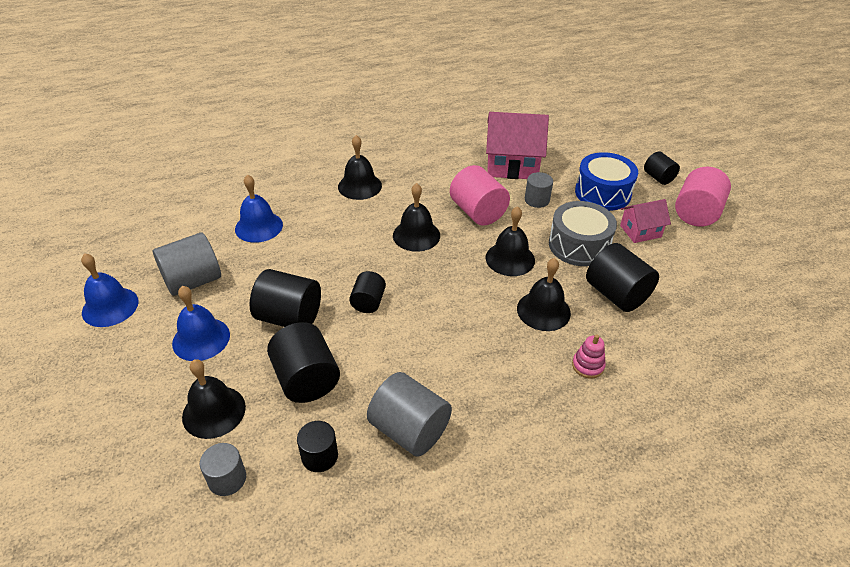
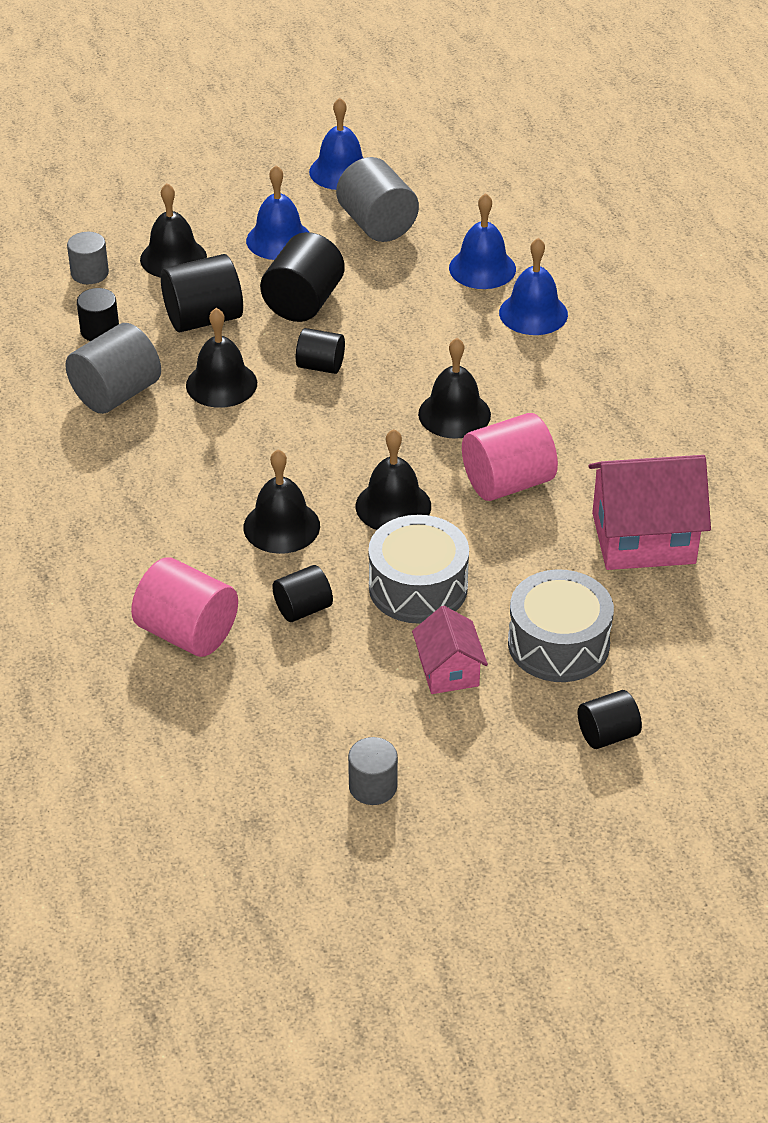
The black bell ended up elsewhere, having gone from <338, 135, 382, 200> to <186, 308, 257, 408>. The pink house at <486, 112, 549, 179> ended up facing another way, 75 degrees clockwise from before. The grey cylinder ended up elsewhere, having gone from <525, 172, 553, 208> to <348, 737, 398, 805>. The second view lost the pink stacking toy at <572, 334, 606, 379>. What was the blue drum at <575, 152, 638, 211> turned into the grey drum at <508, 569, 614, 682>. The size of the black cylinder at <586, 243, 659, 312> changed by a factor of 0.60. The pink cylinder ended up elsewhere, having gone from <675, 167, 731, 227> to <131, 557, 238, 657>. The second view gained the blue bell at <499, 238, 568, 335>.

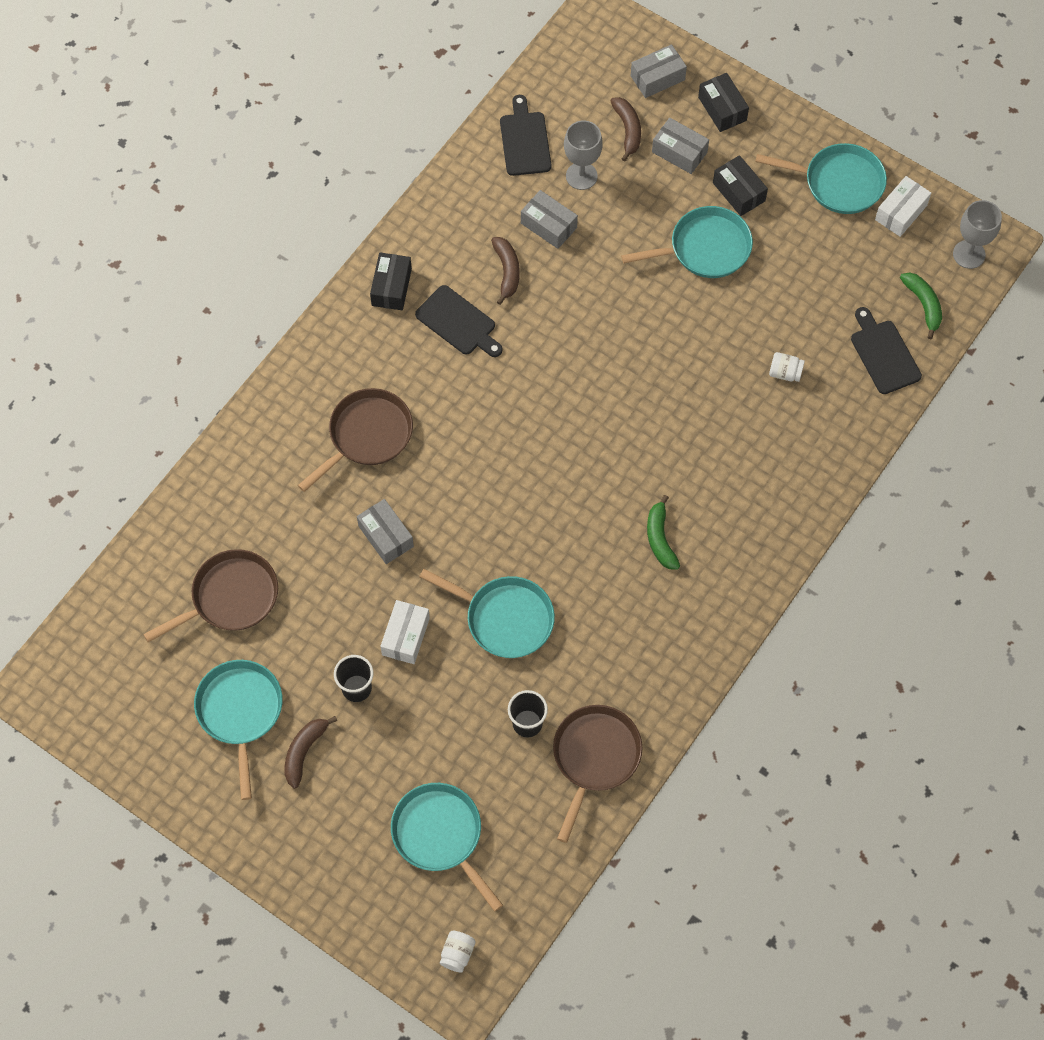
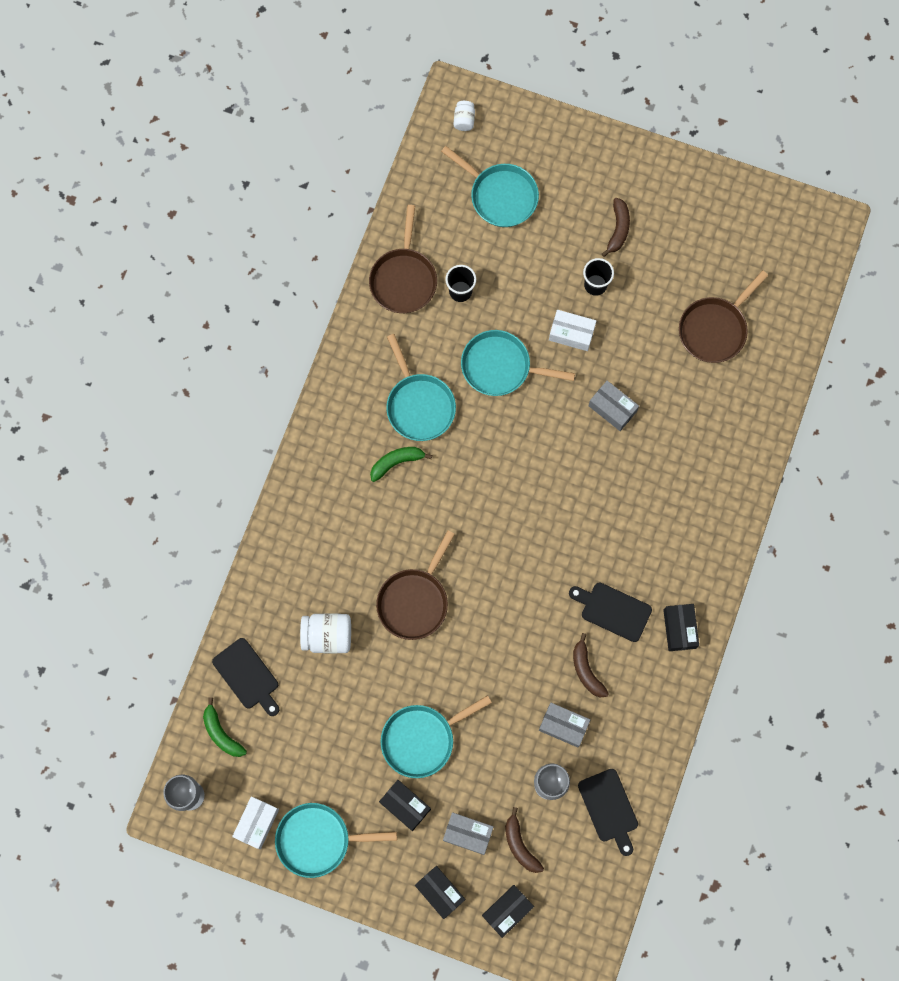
The turquoise pan ended up elsewhere, having gone from <194, 660, 283, 800> to <386, 334, 456, 441>. The brown pan ended up elsewhere, having gone from <298, 388, 413, 492> to <376, 530, 455, 640>. The white box at <380, 600, 430, 664> ended up facing another way, 75 degrees counterclockwise from before. What was the grey box at <631, 44, 687, 98> turned into the black box at <482, 885, 534, 938>. The green banana at <647, 495, 680, 570> ended up facing another way, 90 degrees counterclockwise from before. The size of the white jar at <769, 352, 805, 382> changed by a factor of 1.79.

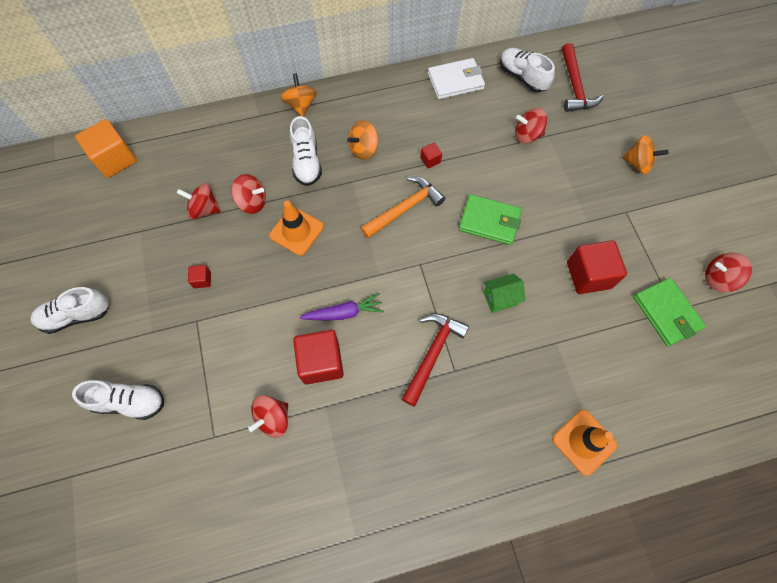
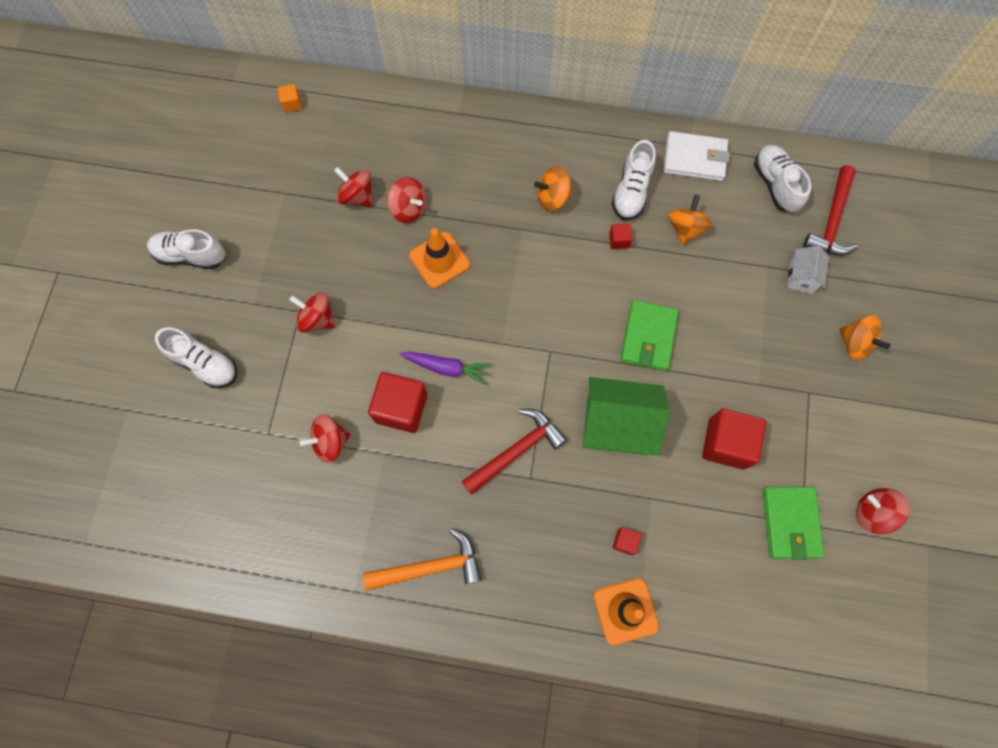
The size of the orange cube at <75, 119, 137, 178> changed by a factor of 0.46. The red cube ended up elsewhere, having gone from <188, 265, 211, 288> to <613, 527, 642, 555>. The orange spinning top ended up elsewhere, having gone from <281, 73, 317, 117> to <668, 195, 713, 246>. The white shoe ended up elsewhere, having gone from <290, 116, 322, 186> to <612, 140, 656, 220>. The orange hammer ended up elsewhere, having gone from <361, 176, 445, 238> to <363, 528, 482, 591>. The green wallet at <459, 194, 522, 245> ended up facing another way, 60 degrees clockwise from before. The size of the green house at <483, 273, 526, 313> changed by a factor of 1.95. The red spinning top ended up elsewhere, having gone from <515, 108, 547, 144> to <289, 292, 335, 333>. The second view gained the white house at <787, 245, 829, 294>.

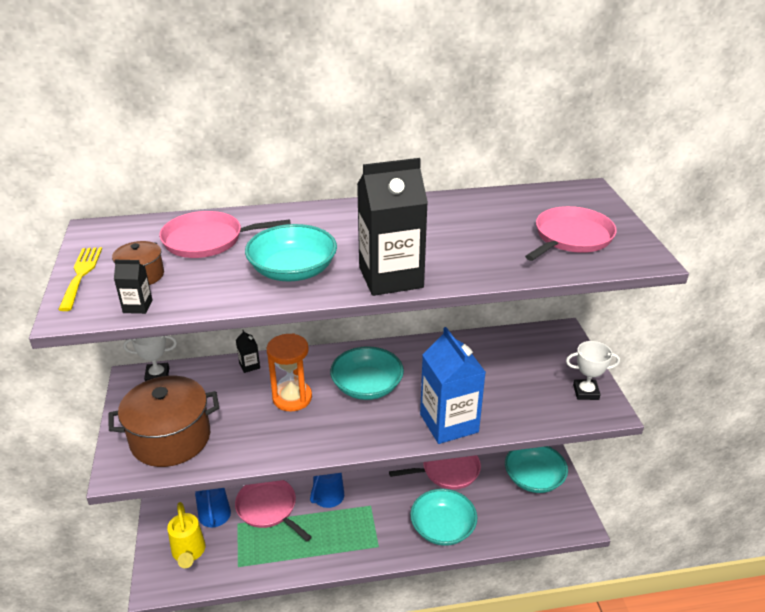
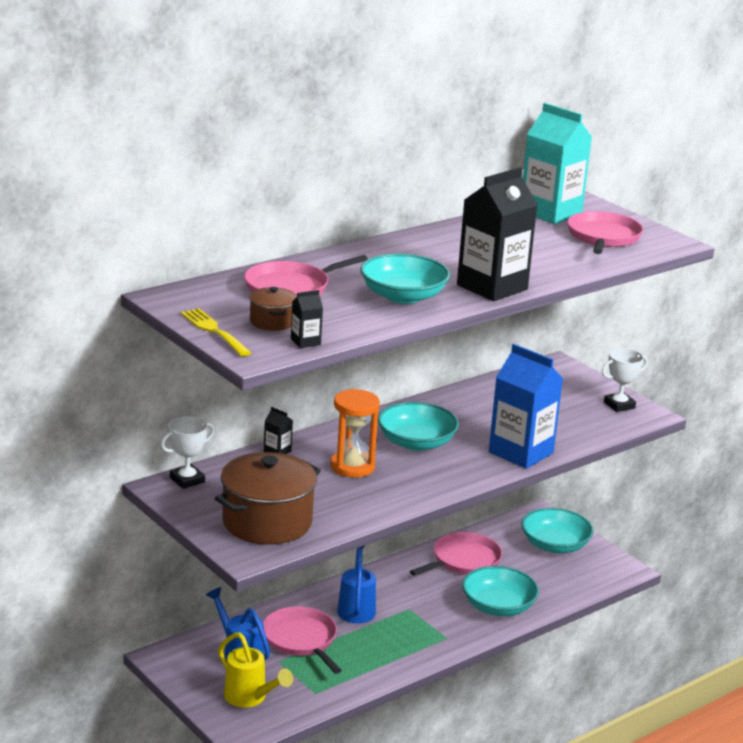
The pink pan at <235, 480, 312, 541> ended up facing another way, 45 degrees clockwise from before. The second view gained the turquoise carton at <523, 103, 592, 224>.

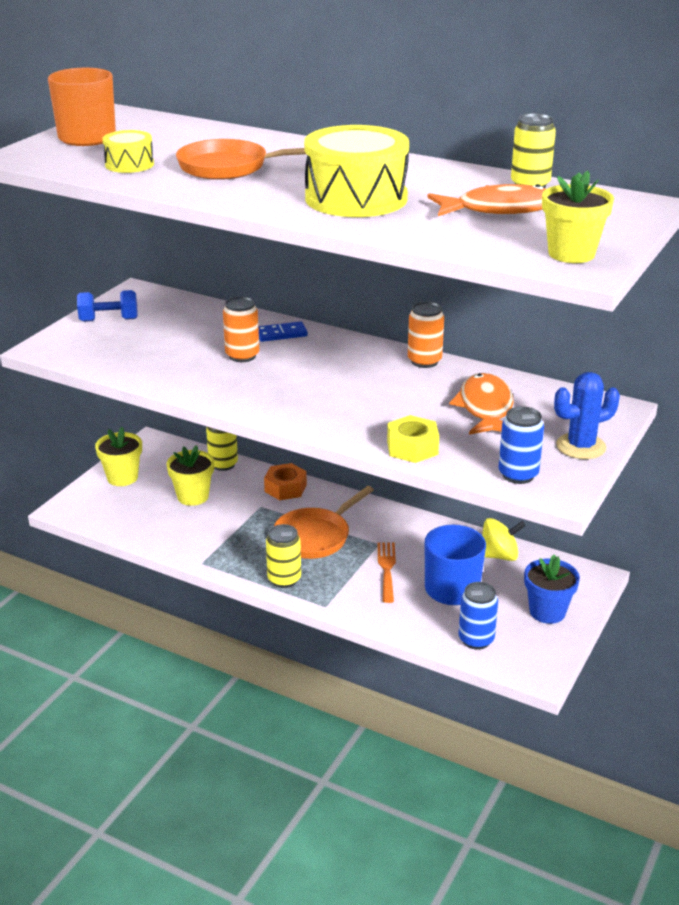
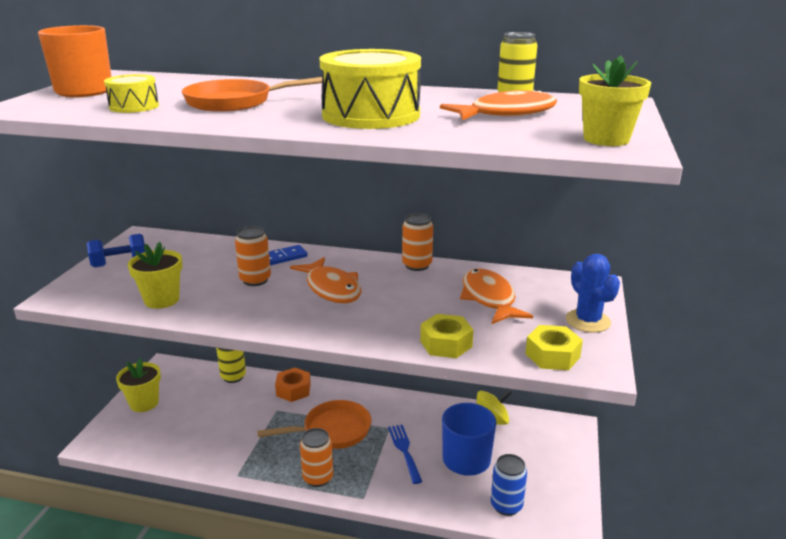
The yellow flower pot ended up elsewhere, having gone from <166, 445, 214, 506> to <128, 242, 182, 309>. What was the yellow can at <266, 524, 301, 588> turned into the orange can at <300, 428, 333, 487>. The orange pan at <274, 486, 374, 559> ended up facing another way, 135 degrees counterclockwise from before. What was the orange fork at <378, 542, 396, 603> turned into the blue fork at <388, 425, 422, 484>. Where the blue can stood at <498, 406, 544, 484>, the yellow nut came to stand at <525, 325, 583, 370>. The second view lost the blue flower pot at <524, 554, 580, 624>. The blue cactus at <554, 372, 620, 459> ended up facing another way, 75 degrees counterclockwise from before. The second view gained the orange fish at <290, 257, 361, 303>.

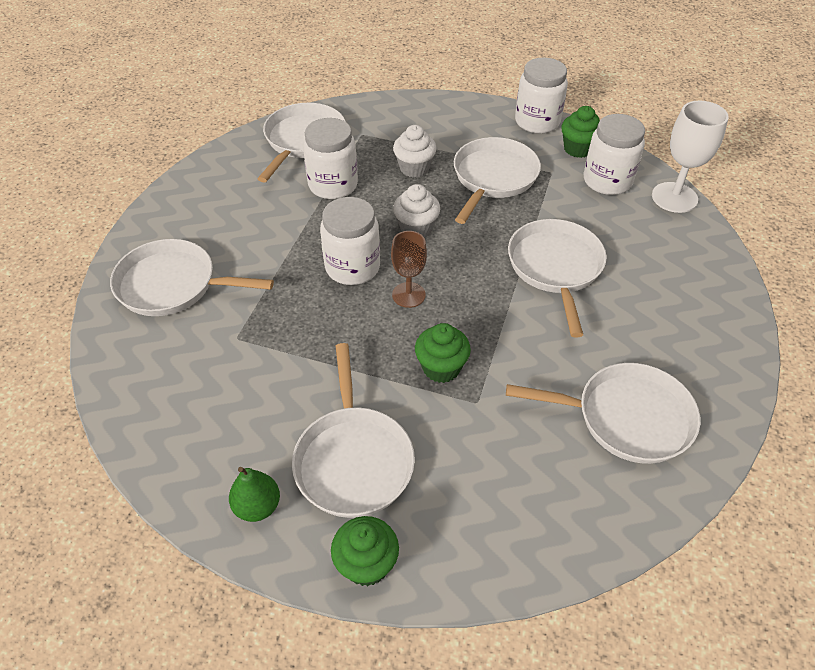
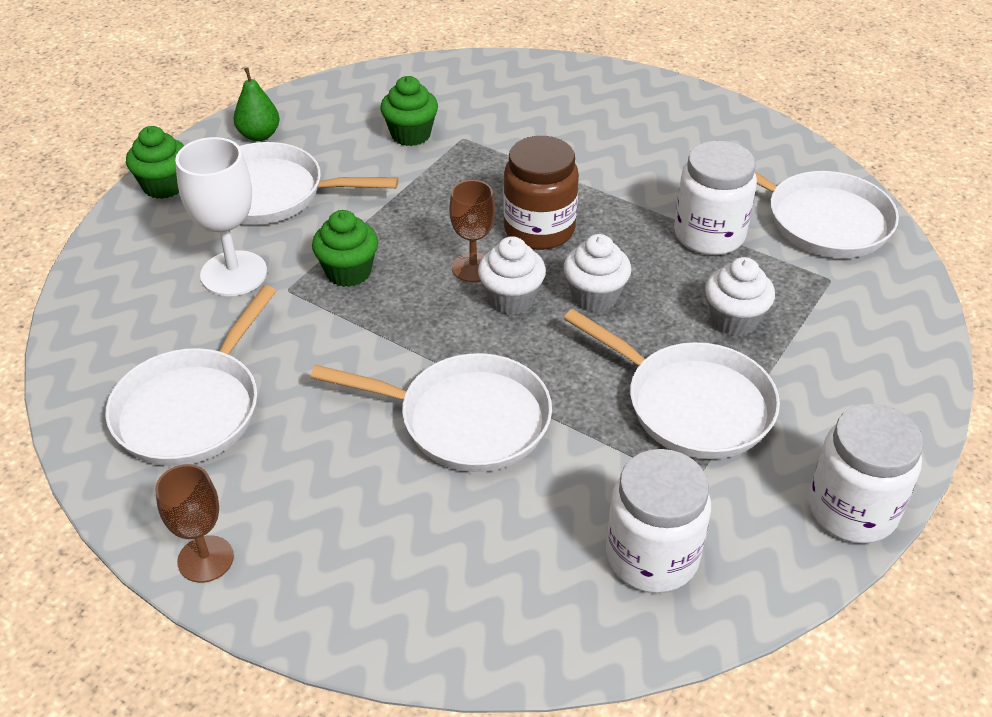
The second view lost the white pan at <110, 239, 274, 316>. What was the white jar at <320, 197, 380, 285> turned into the brown jar at <503, 136, 579, 250>. The green cupcake ended up elsewhere, having gone from <561, 106, 600, 158> to <380, 76, 438, 146>. The white goblet ended up elsewhere, having gone from <652, 101, 729, 213> to <175, 137, 267, 296>. The second view gained the brown goblet at <155, 464, 234, 583>. The second view gained the white cupcake at <478, 236, 546, 315>.

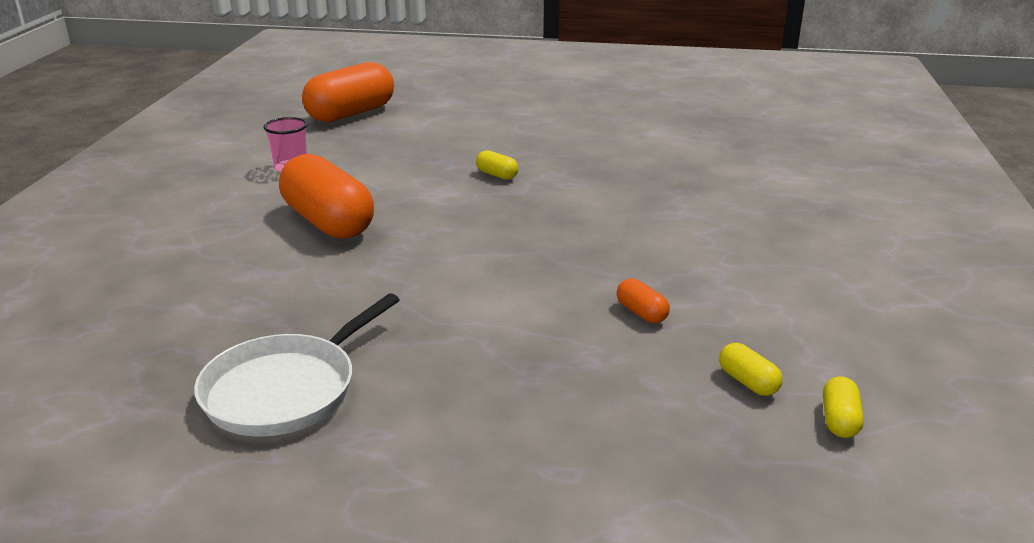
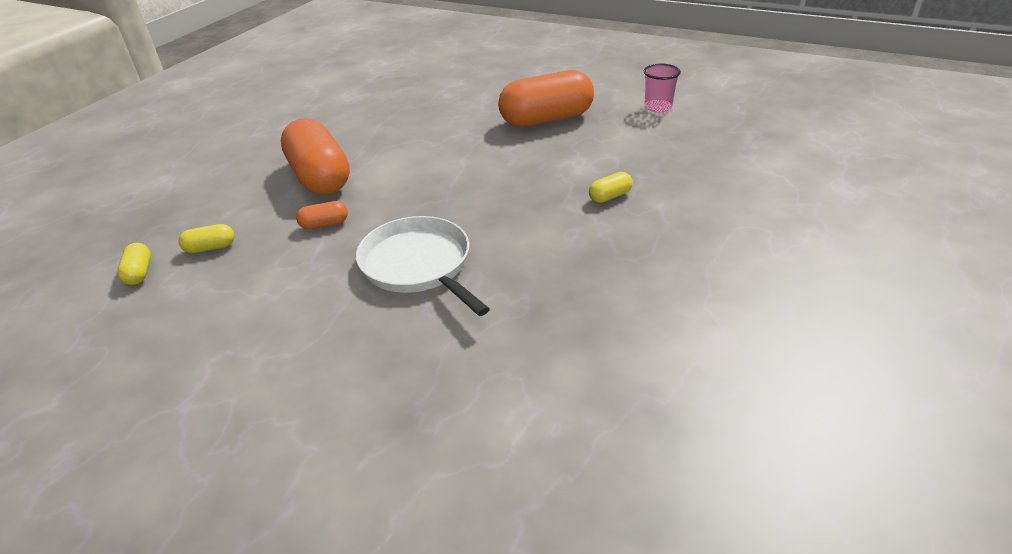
The white pan ended up elsewhere, having gone from <194, 293, 399, 437> to <356, 216, 490, 316>. The orange capsule ended up elsewhere, having gone from <302, 62, 394, 122> to <281, 118, 350, 195>. The yellow capsule at <823, 377, 864, 438> ended up facing another way, 45 degrees clockwise from before.

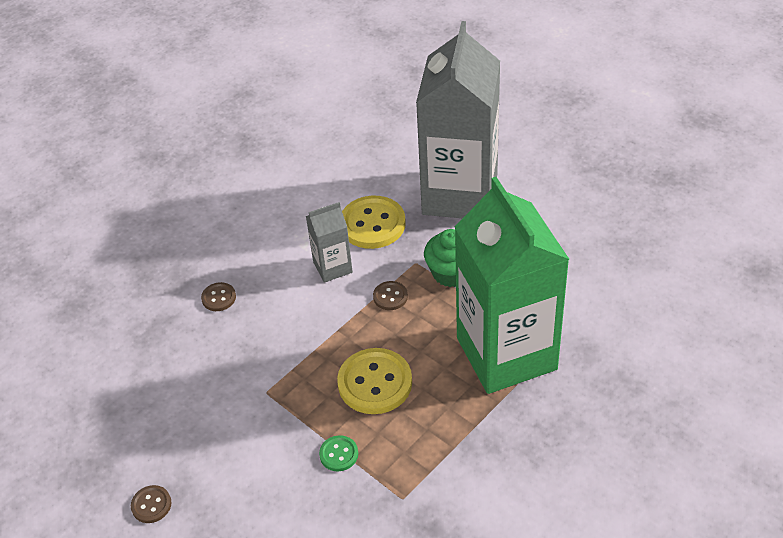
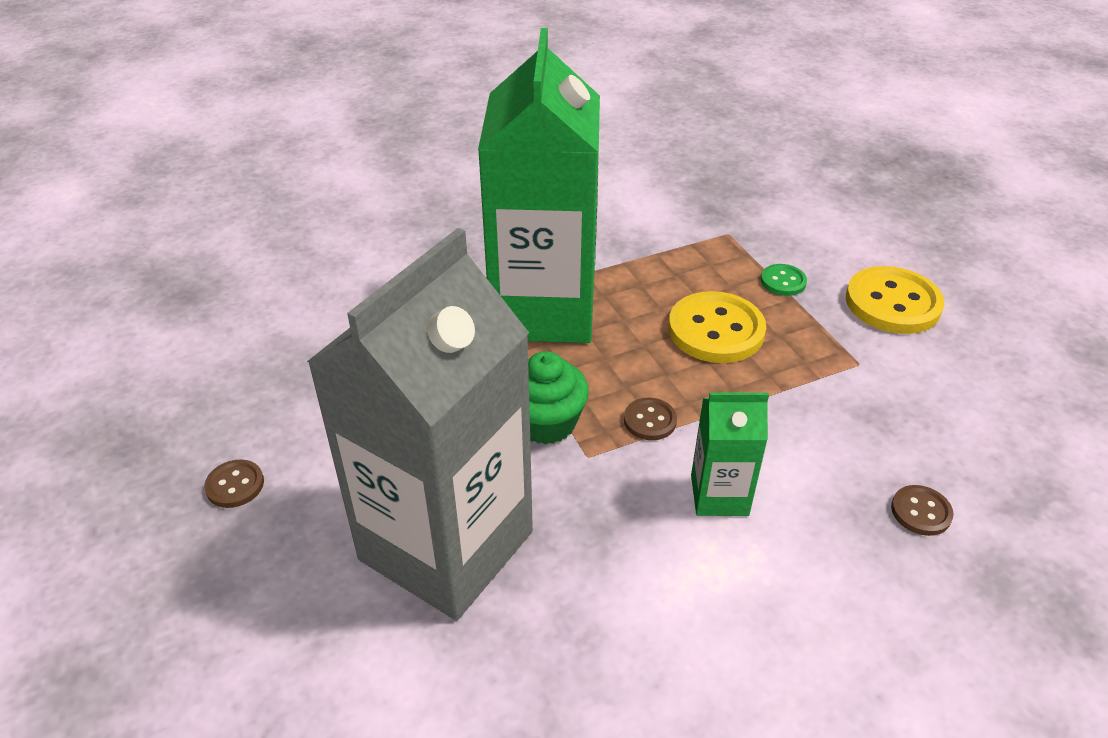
The brown button ended up elsewhere, having gone from <131, 485, 171, 523> to <204, 459, 264, 508>. What was the grey carton at <306, 202, 353, 283> turned into the green carton at <691, 392, 769, 516>. The yellow button ended up elsewhere, having gone from <342, 196, 406, 249> to <846, 266, 944, 334>.

